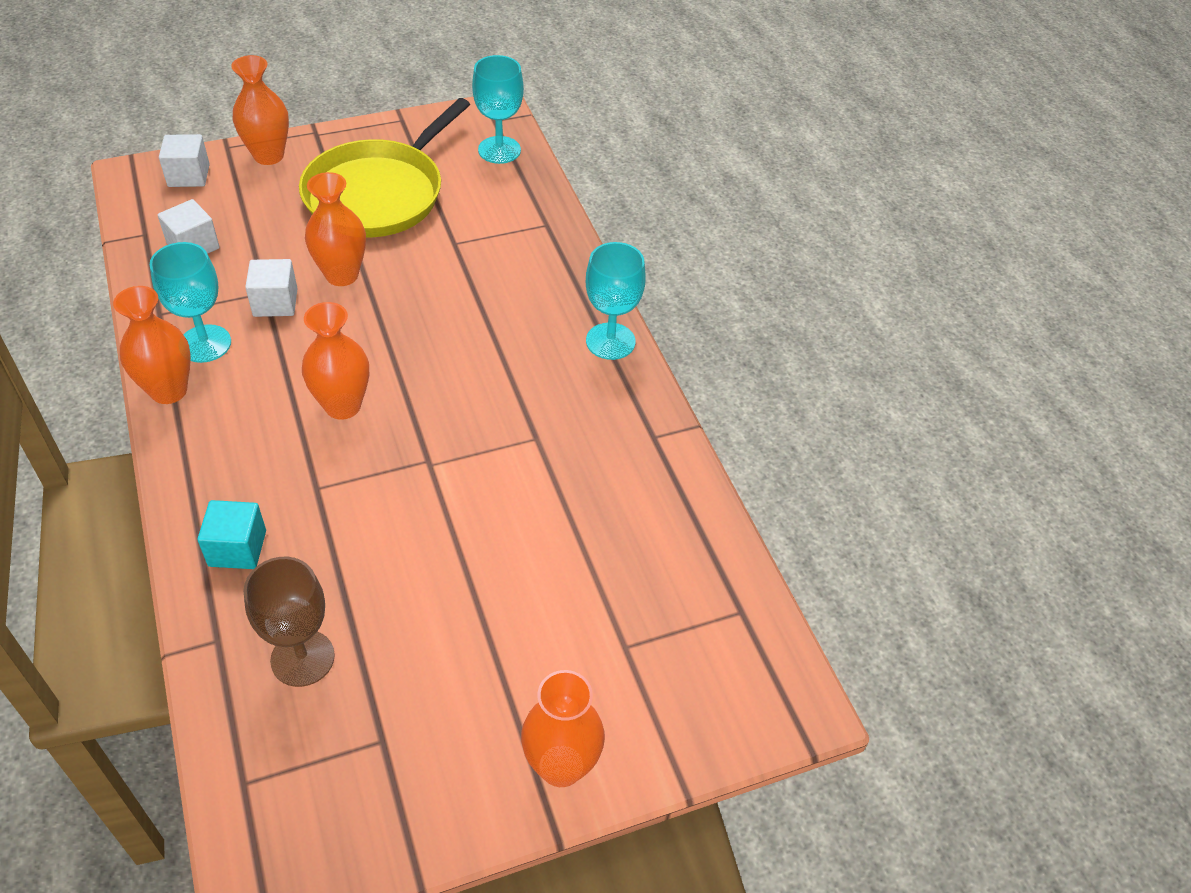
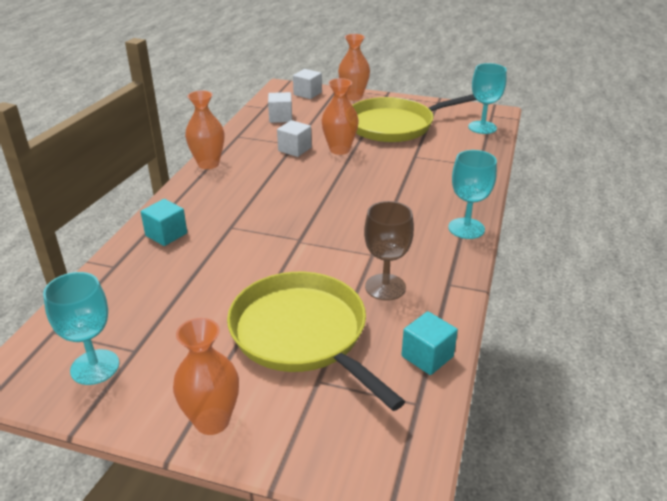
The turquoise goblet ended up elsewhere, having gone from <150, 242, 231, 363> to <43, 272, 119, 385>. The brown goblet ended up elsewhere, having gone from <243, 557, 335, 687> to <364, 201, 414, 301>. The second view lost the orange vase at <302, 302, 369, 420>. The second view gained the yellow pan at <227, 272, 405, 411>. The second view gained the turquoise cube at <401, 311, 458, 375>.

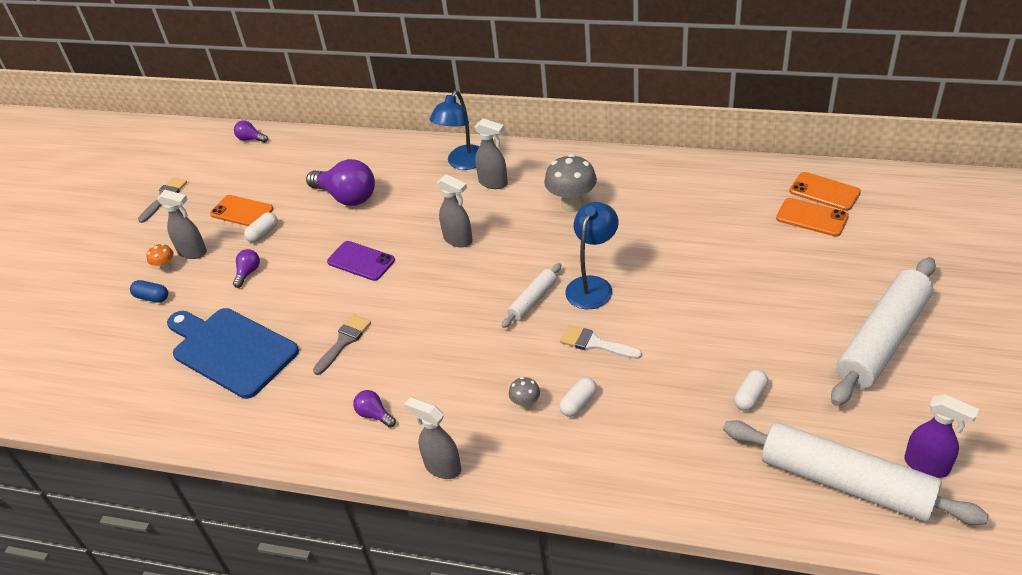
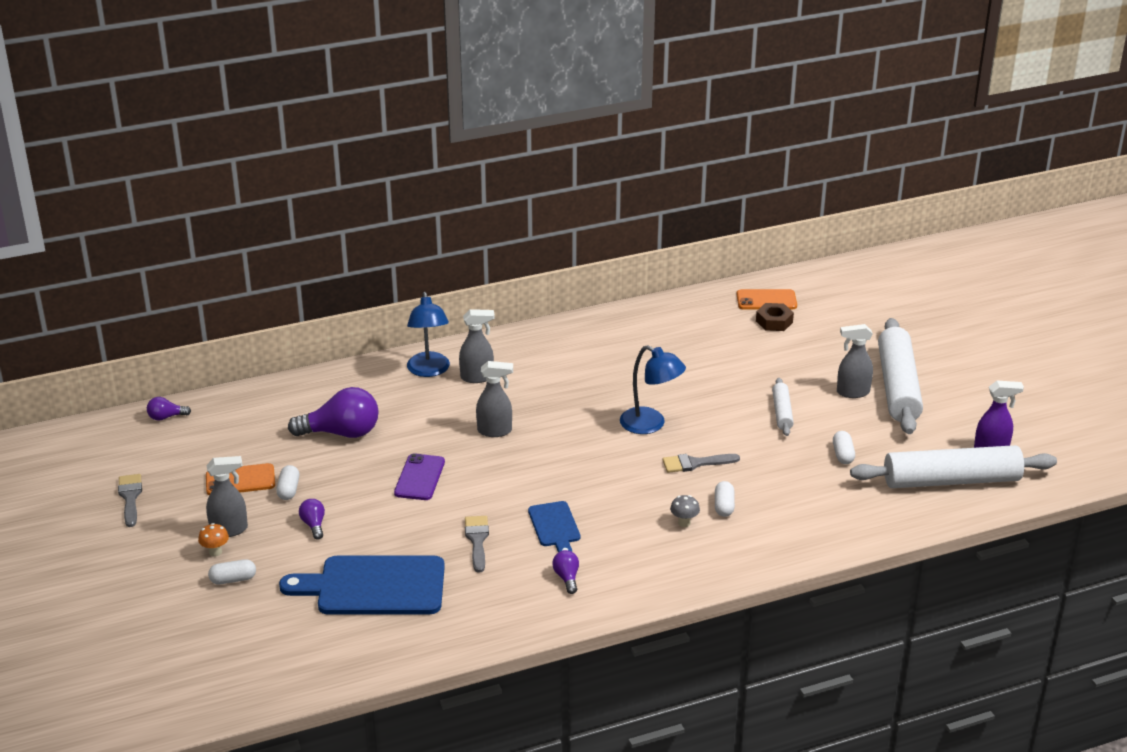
What was the blue capsule at <130, 280, 168, 303> turned into the white capsule at <208, 559, 256, 584>. The purple phone at <327, 241, 395, 281> ended up facing another way, 75 degrees counterclockwise from before. The purple light bulb at <353, 390, 396, 428> ended up facing another way, 75 degrees clockwise from before. The grey spray bottle ended up elsewhere, having gone from <404, 397, 461, 479> to <837, 324, 873, 398>. The white rolling pin ended up elsewhere, having gone from <502, 263, 561, 328> to <772, 378, 794, 436>. The second view lost the grey mushroom at <544, 154, 597, 212>. What was the white brush at <560, 325, 642, 359> turned into the grey brush at <662, 454, 740, 473>. The blue lamp at <565, 202, 618, 309> ended up facing another way, 135 degrees clockwise from before. Where the orange phone stood at <776, 198, 849, 237>, the brown nut came to stand at <756, 303, 794, 331>. The second view gained the blue cutting board at <528, 501, 580, 553>.

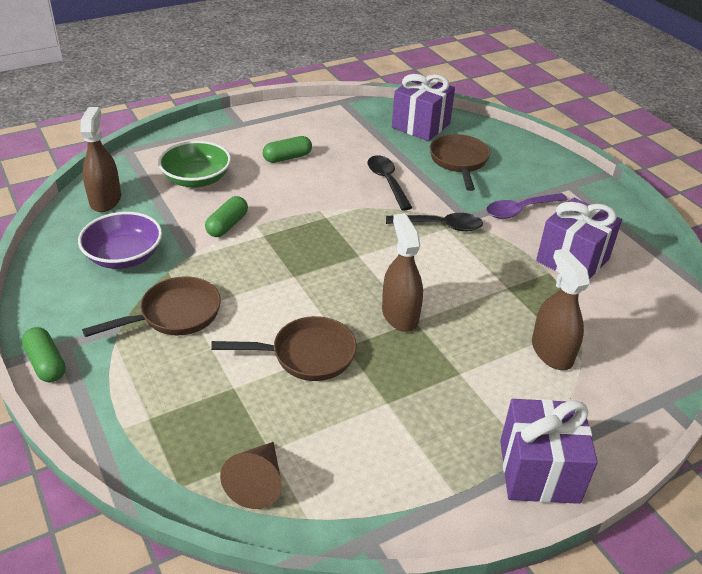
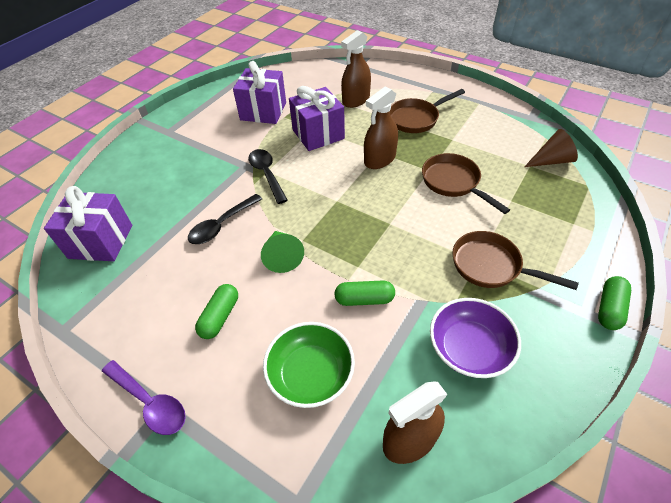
The green capsule at <263, 136, 312, 163> ended up facing another way, 75 degrees clockwise from before. The brown pan ended up elsewhere, having gone from <430, 134, 490, 191> to <389, 89, 465, 133>. The purple spoon ended up elsewhere, having gone from <486, 193, 568, 219> to <102, 360, 186, 435>. The purple gift ended up elsewhere, having gone from <500, 399, 598, 504> to <289, 86, 345, 151>. The second view gained the green cone at <261, 231, 304, 273>.

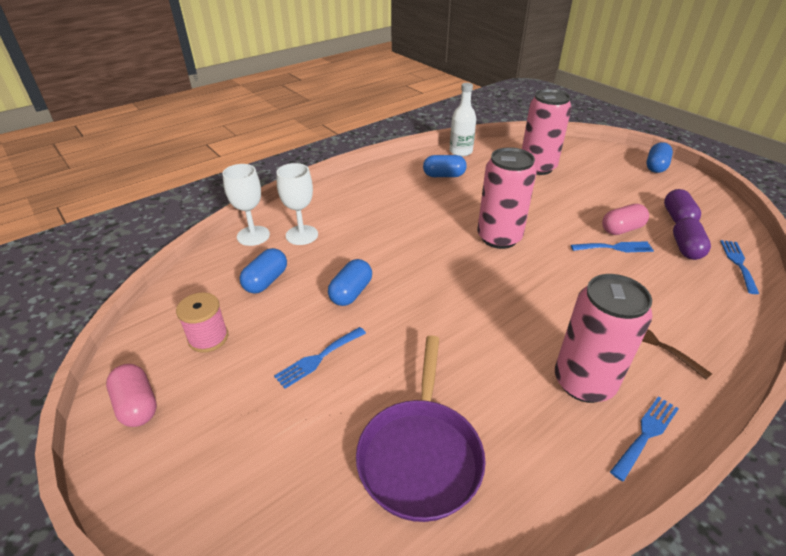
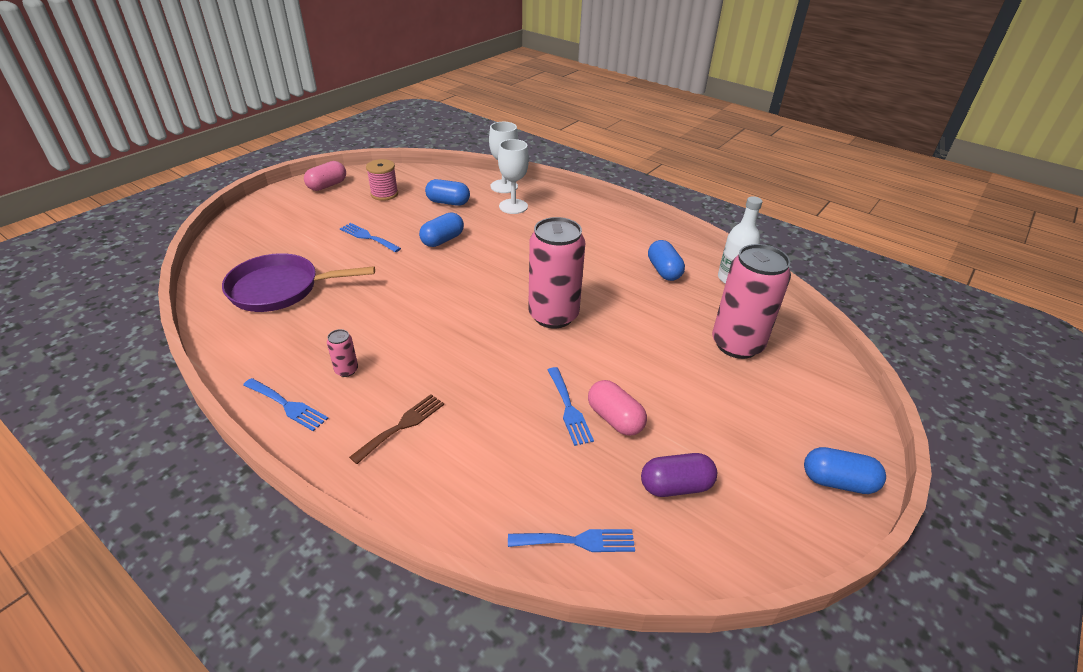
The blue capsule at <328, 259, 372, 306> ended up facing another way, 60 degrees counterclockwise from before. The size of the pink can at <555, 274, 653, 403> changed by a factor of 0.41. The second view lost the purple capsule at <673, 218, 711, 260>.

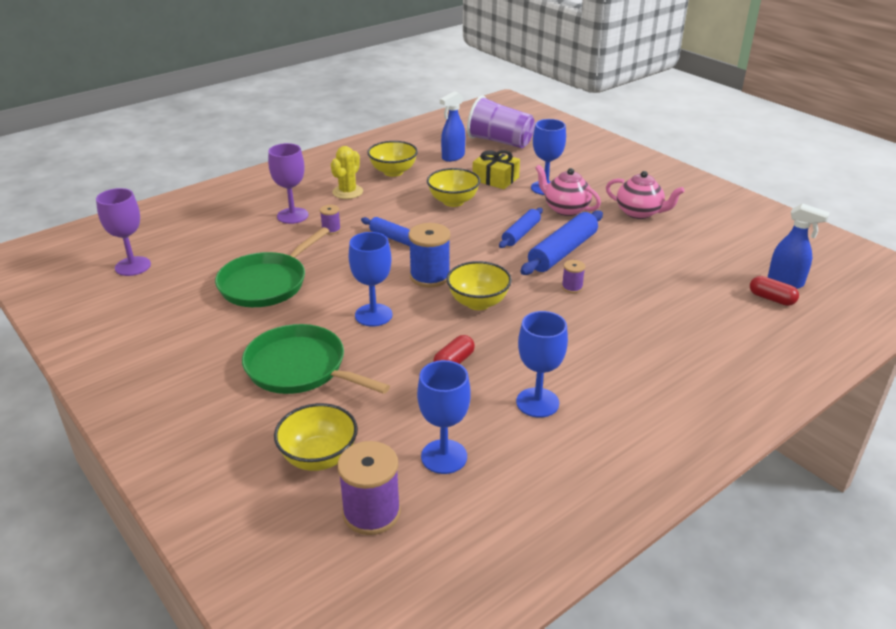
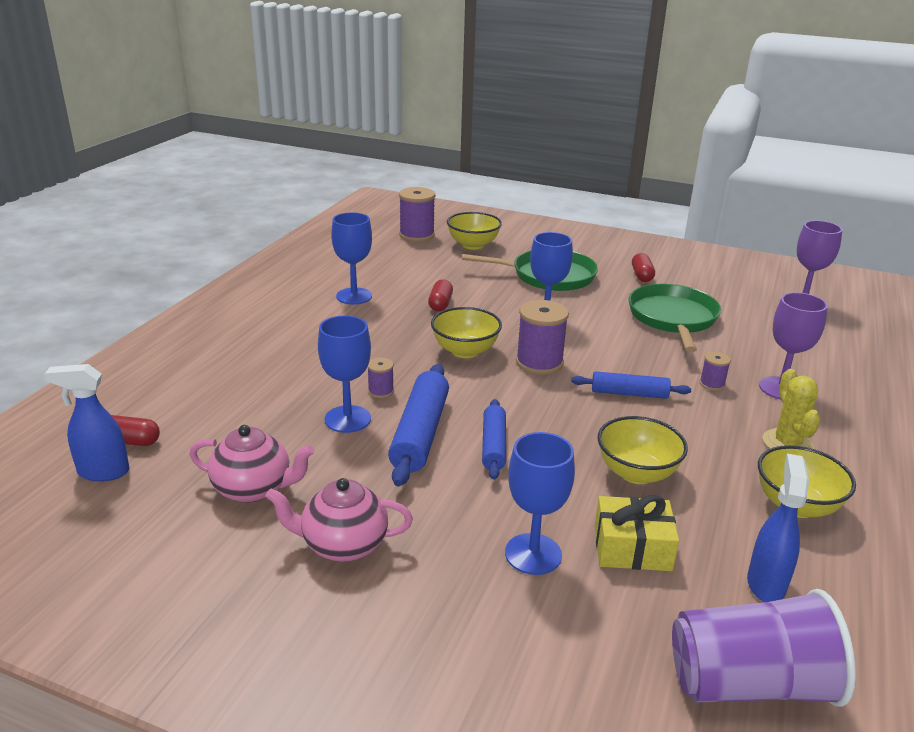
What was the blue spool at <408, 223, 451, 288> turned into the purple spool at <516, 300, 569, 375>. The blue goblet ended up elsewhere, having gone from <417, 360, 471, 474> to <318, 316, 371, 433>. The pink teapot ended up elsewhere, having gone from <535, 165, 601, 216> to <189, 425, 315, 503>. The second view gained the red capsule at <632, 253, 655, 282>.

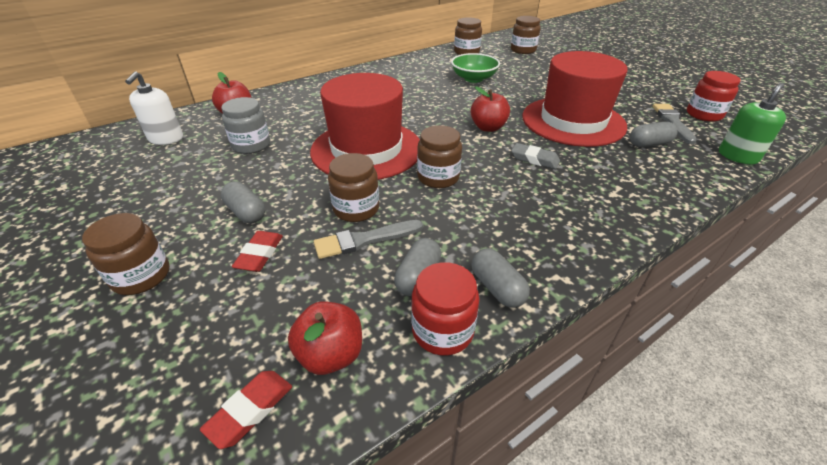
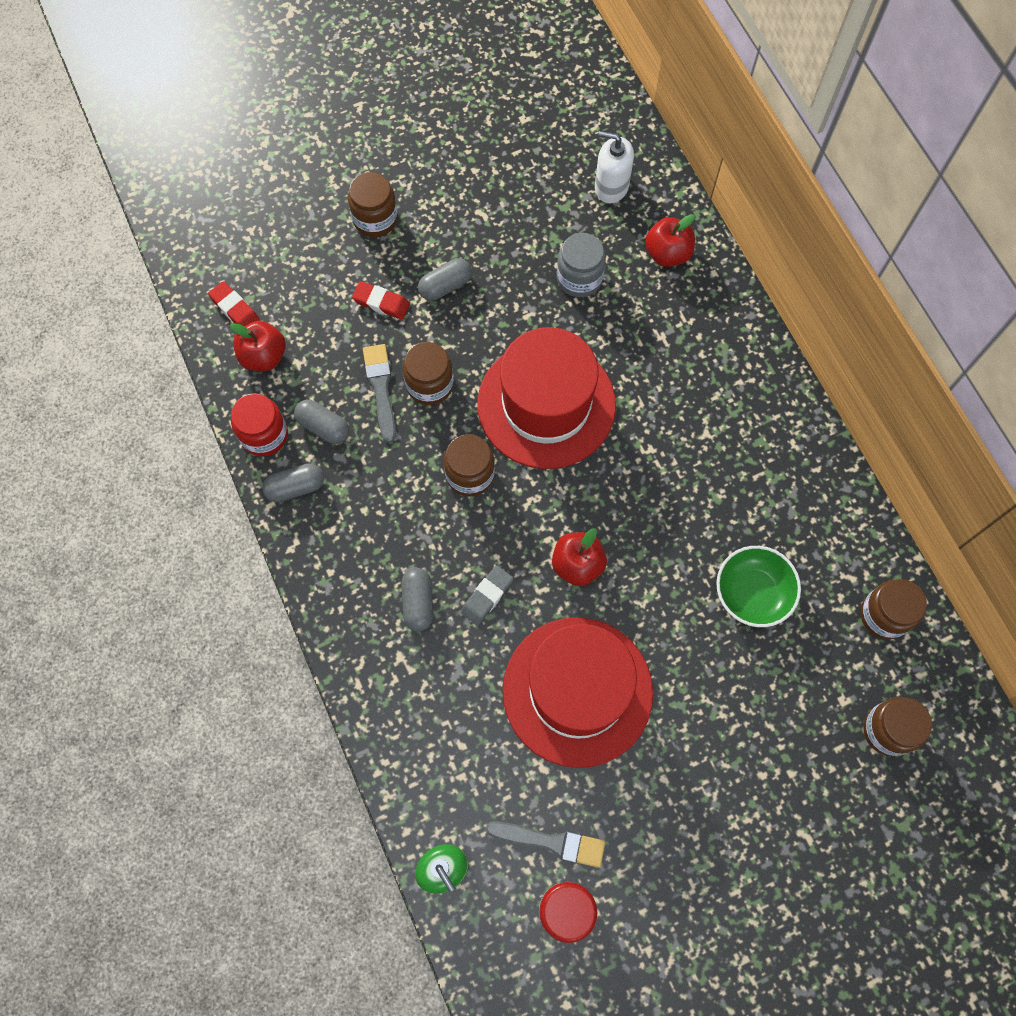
The grey capsule ended up elsewhere, having gone from <630, 122, 677, 147> to <401, 568, 433, 631>.

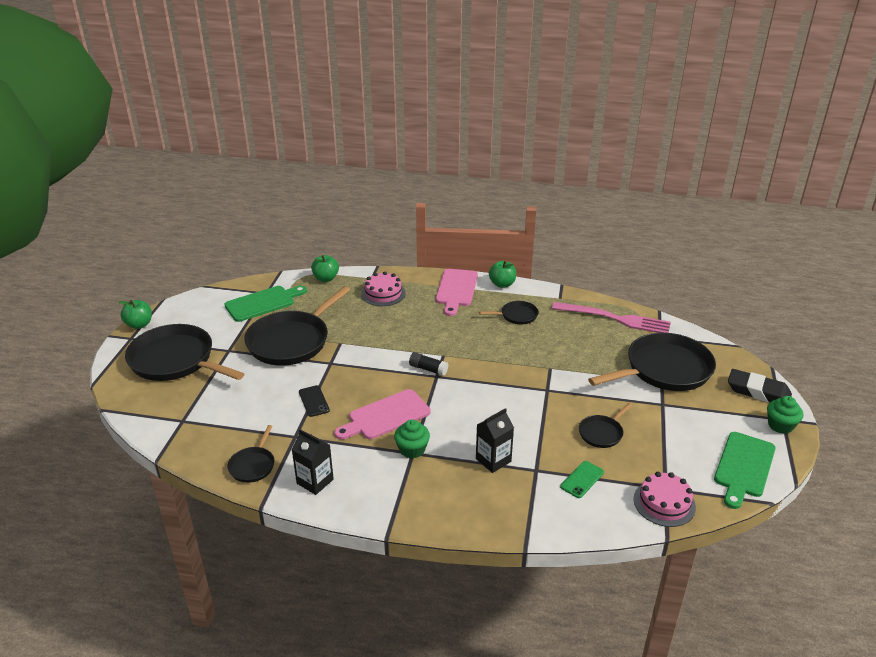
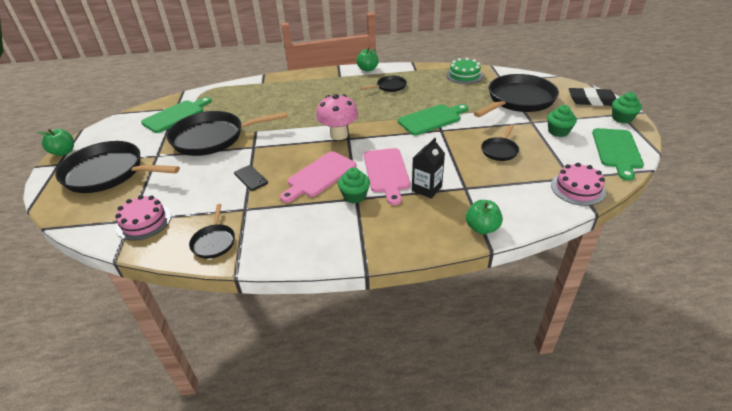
The black pan at <244, 286, 350, 366> ended up facing another way, 60 degrees clockwise from before. The second view lost the black carton at <292, 429, 334, 495>. The green apple ended up elsewhere, having gone from <311, 255, 339, 282> to <466, 200, 503, 234>. The pink cake ended up elsewhere, having gone from <361, 272, 406, 306> to <115, 195, 171, 241>. Where the black glue stick stood at <409, 352, 448, 376>, the pink mushroom came to stand at <316, 94, 358, 140>. The pink cutting board ended up elsewhere, having gone from <436, 269, 478, 316> to <364, 148, 410, 205>. Where the pink fork stood at <552, 302, 671, 333>, the green cake came to stand at <446, 58, 483, 84>. The second view lost the green phone at <560, 461, 604, 498>. The second view gained the green cutting board at <398, 104, 468, 135>. The second view gained the green cupcake at <547, 105, 577, 137>.

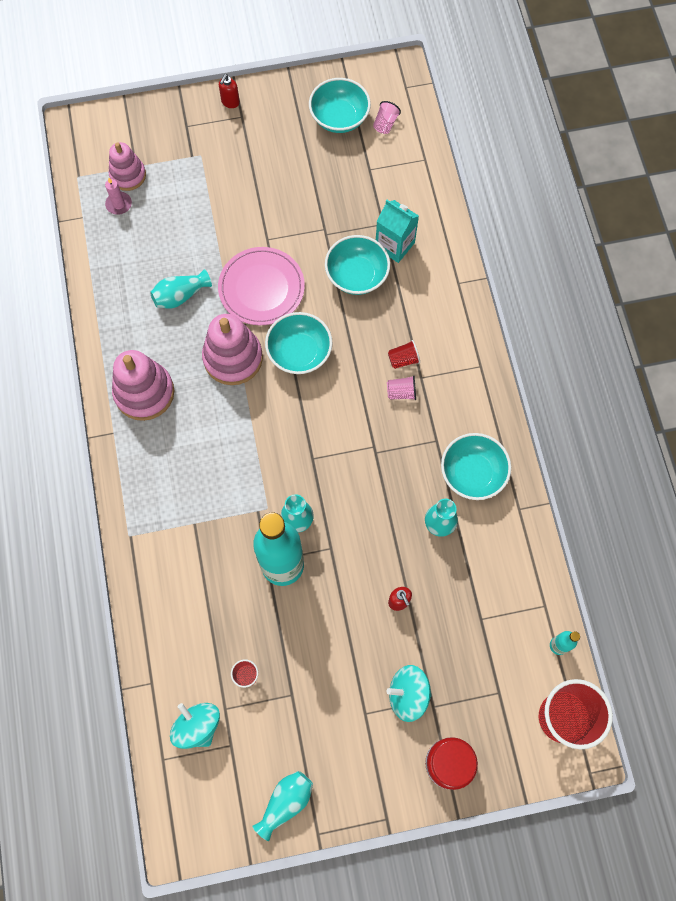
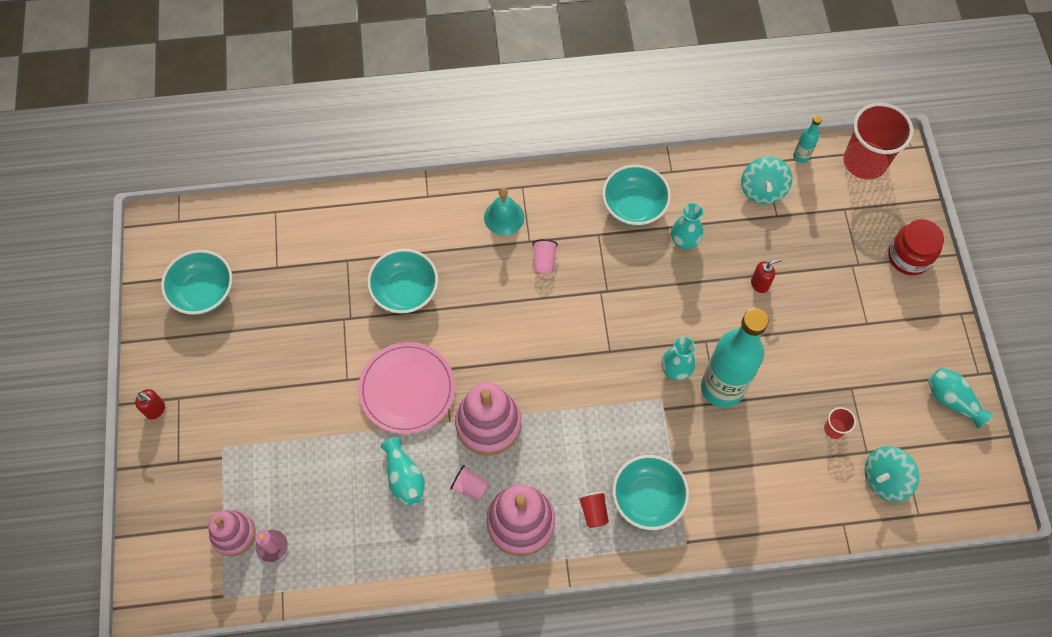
The turquoise bowl ended up elsewhere, having gone from <265, 312, 333, 374> to <612, 455, 689, 530>. The pink cup ended up elsewhere, having gone from <373, 101, 401, 134> to <450, 465, 488, 501>. The second view lost the turquoise carton at <376, 200, 419, 263>. The turquoise spinning top ended up elsewhere, having gone from <387, 665, 432, 722> to <741, 156, 792, 204>. The red cup ended up elsewhere, having gone from <388, 340, 420, 369> to <578, 491, 609, 528>. The second view gained the turquoise bell at <484, 187, 524, 235>.

